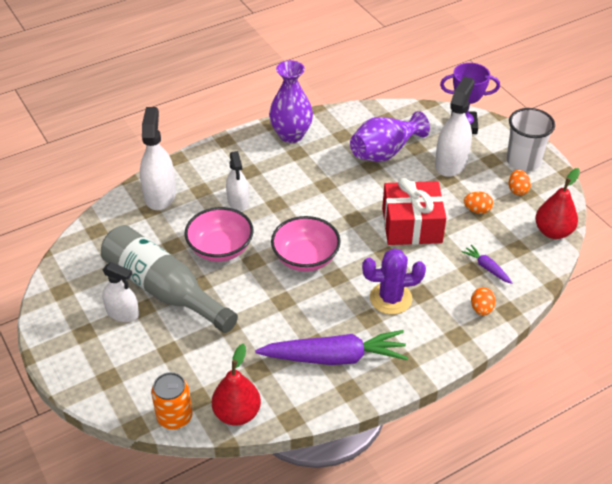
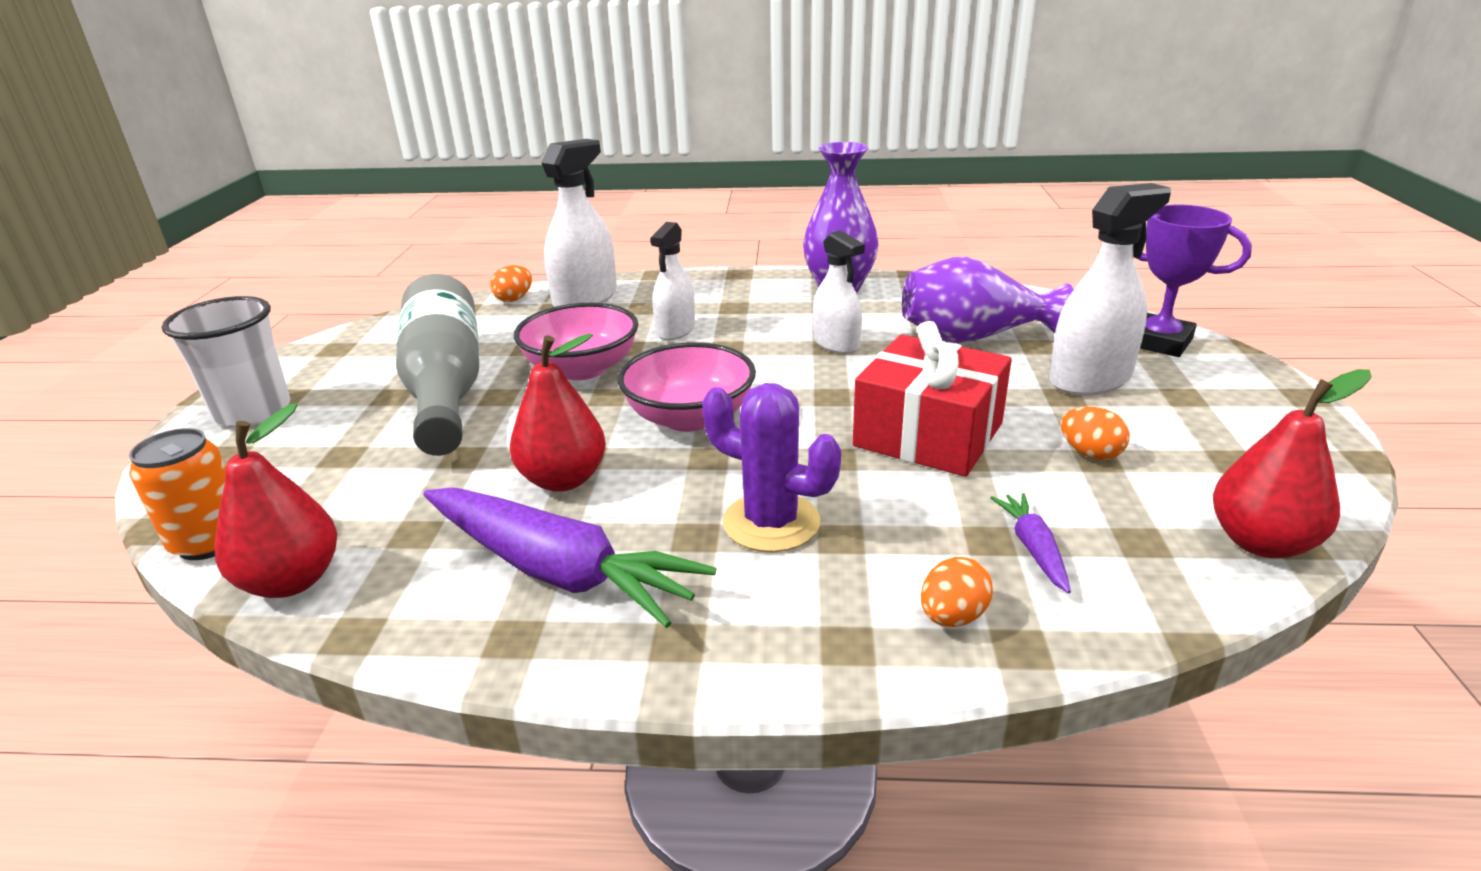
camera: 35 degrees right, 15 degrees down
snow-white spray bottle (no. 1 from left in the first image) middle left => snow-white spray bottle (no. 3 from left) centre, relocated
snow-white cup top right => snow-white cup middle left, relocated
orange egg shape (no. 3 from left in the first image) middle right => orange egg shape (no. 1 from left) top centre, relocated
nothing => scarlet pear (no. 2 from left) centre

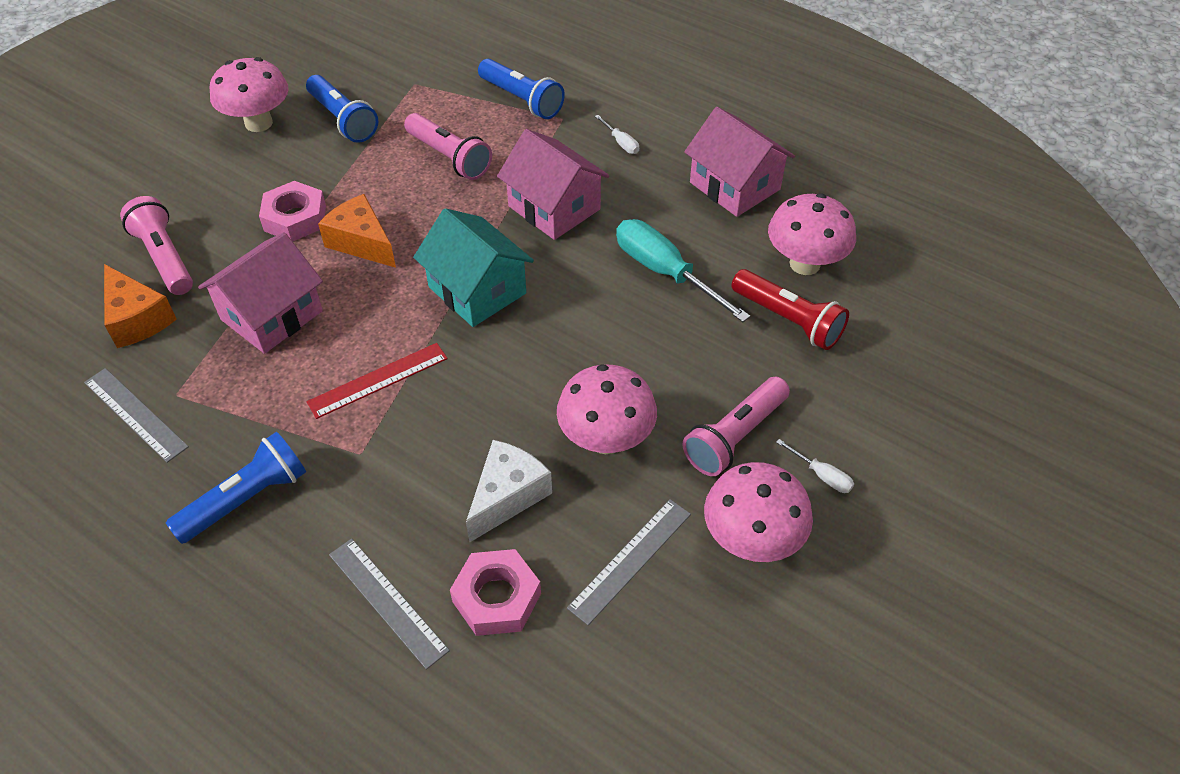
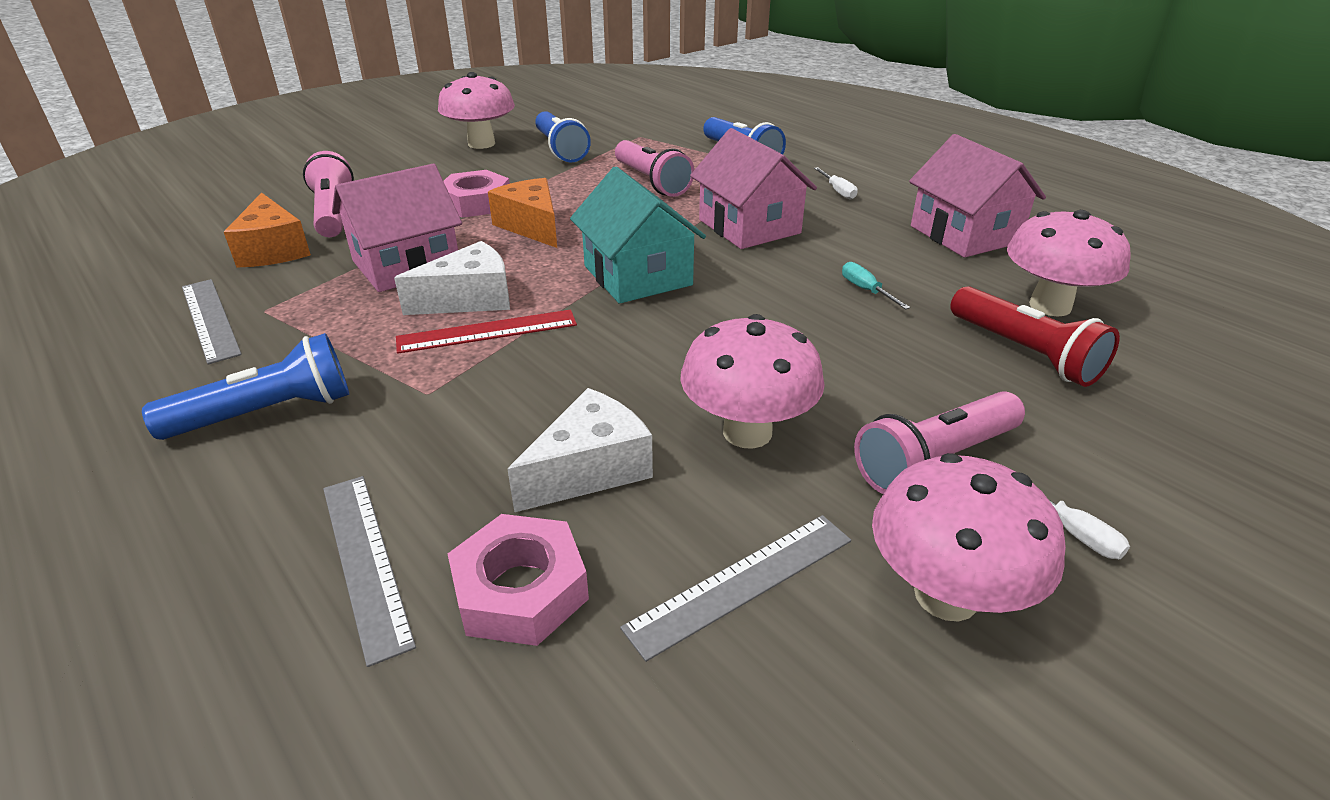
camera: 15 degrees right, 15 degrees down
turquoise screwdriver centre, x0.45
nothing => snow-white cheese wedge (no. 1 from left) centre

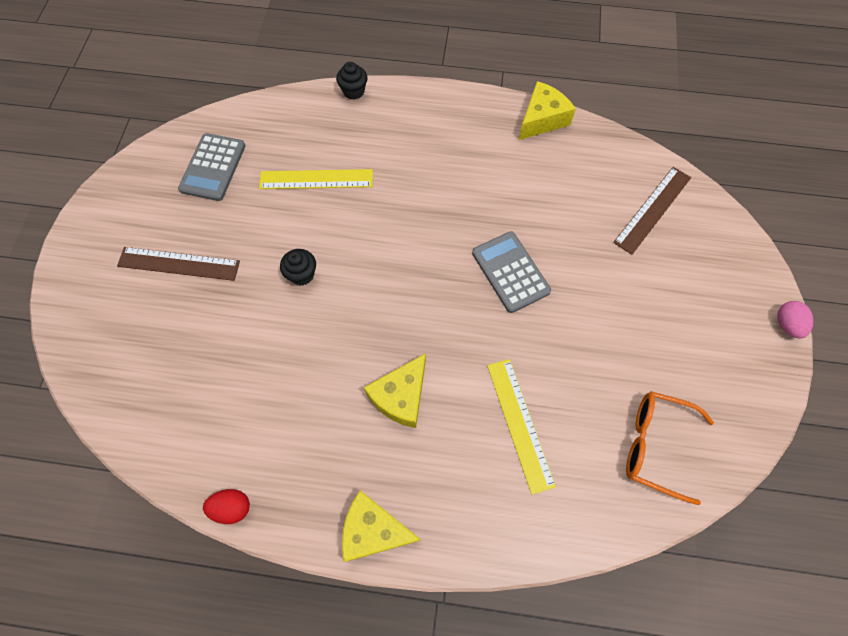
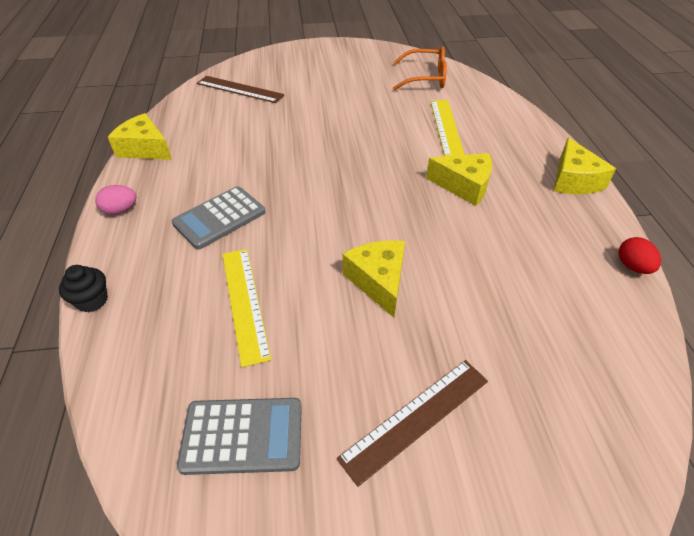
camera: 105 degrees left, 20 degrees down
dark brown ruler (no. 1 from left in the first image) middle left => dark brown ruler (no. 2 from left) bottom centre, 60 degrees clockwise
ebony muffin (no. 1 from left) centre => yellow cheese wedge (no. 2 from left) centre
gray calculator (no. 2 from left in the first image) centre => gray calculator (no. 1 from left) middle left, relocated
yellow ruler (no. 2 from left) bottom centre => yellow ruler (no. 2 from left) top centre, 60 degrees counterclockwise
orange eyeglasses bottom right => orange eyeglasses top centre, 90 degrees counterclockwise
rose-pink egg shape middle right => rose-pink egg shape middle left, relocated

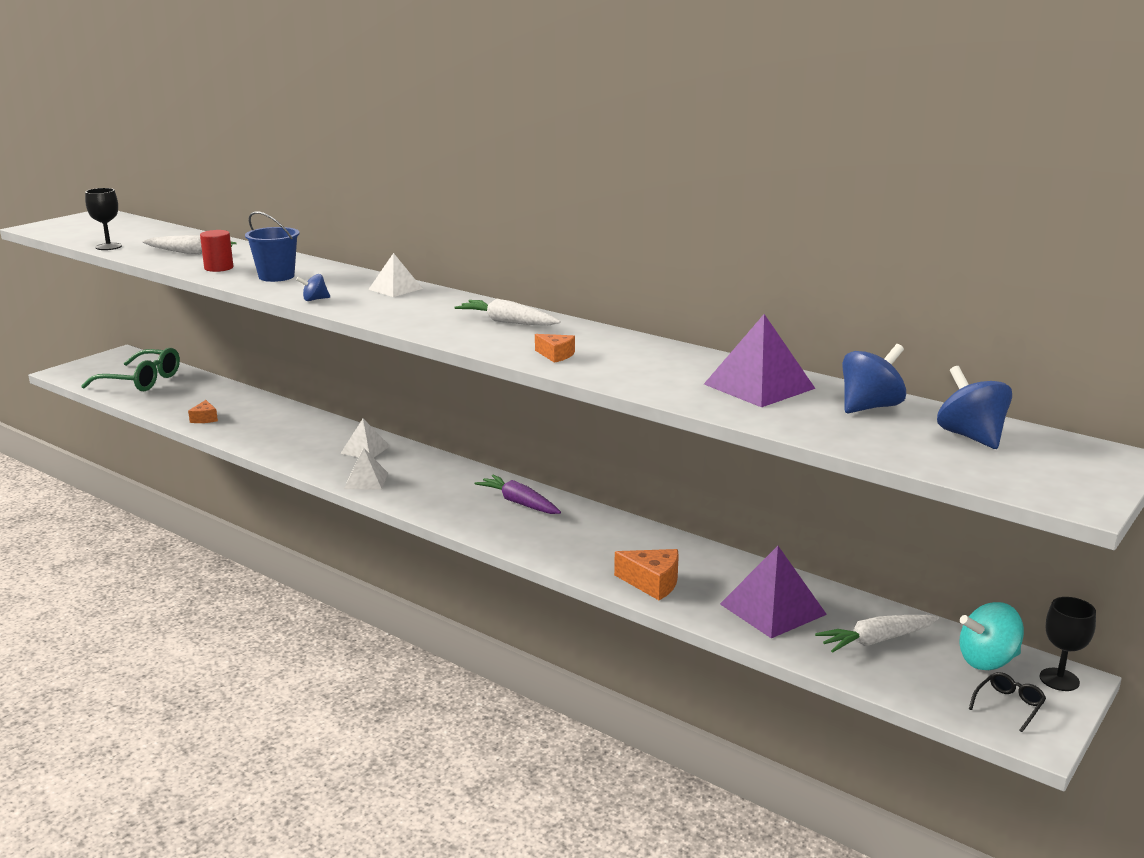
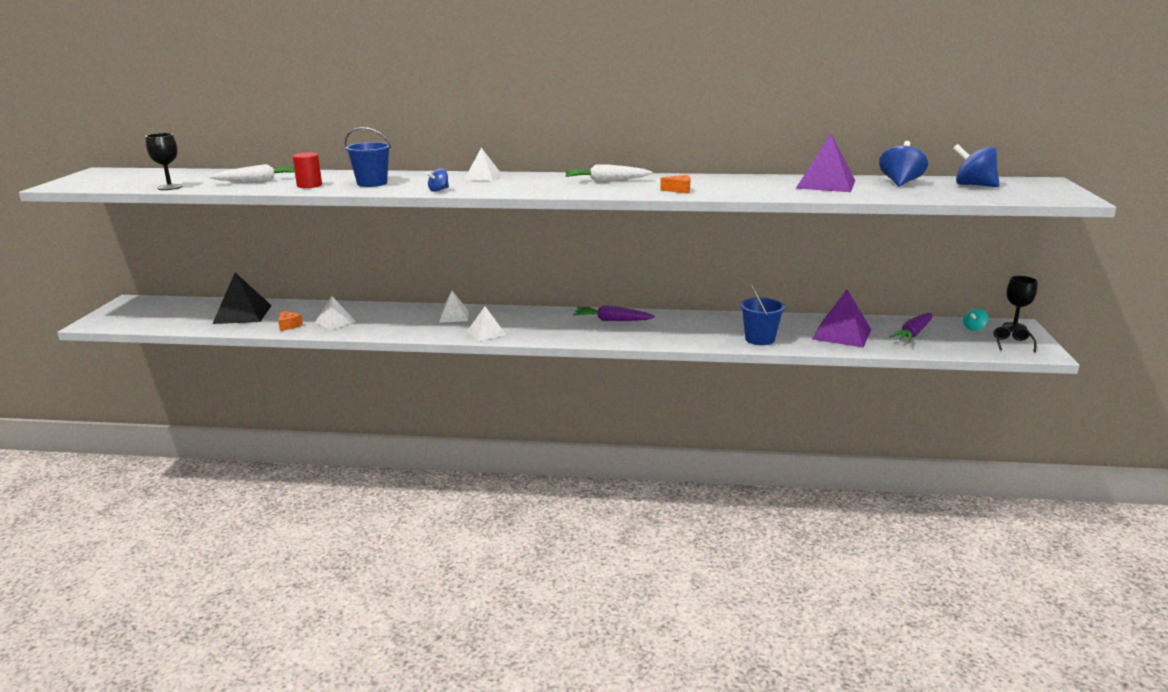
camera: 30 degrees left, 0 degrees up
emerald eyeglasses middle left => nothing
orange cheese wedge (no. 3 from left) bottom centre => blue sand bucket (no. 2 from left) centre
snow-white toy carrot (no. 3 from left) bottom right => royal purple toy carrot (no. 2 from left) middle right
turquoise toy top bottom right => turquoise toy top middle right, x0.54
nothing => ebony pyramid middle left
nothing => snow-white pyramid (no. 1 from left) middle left

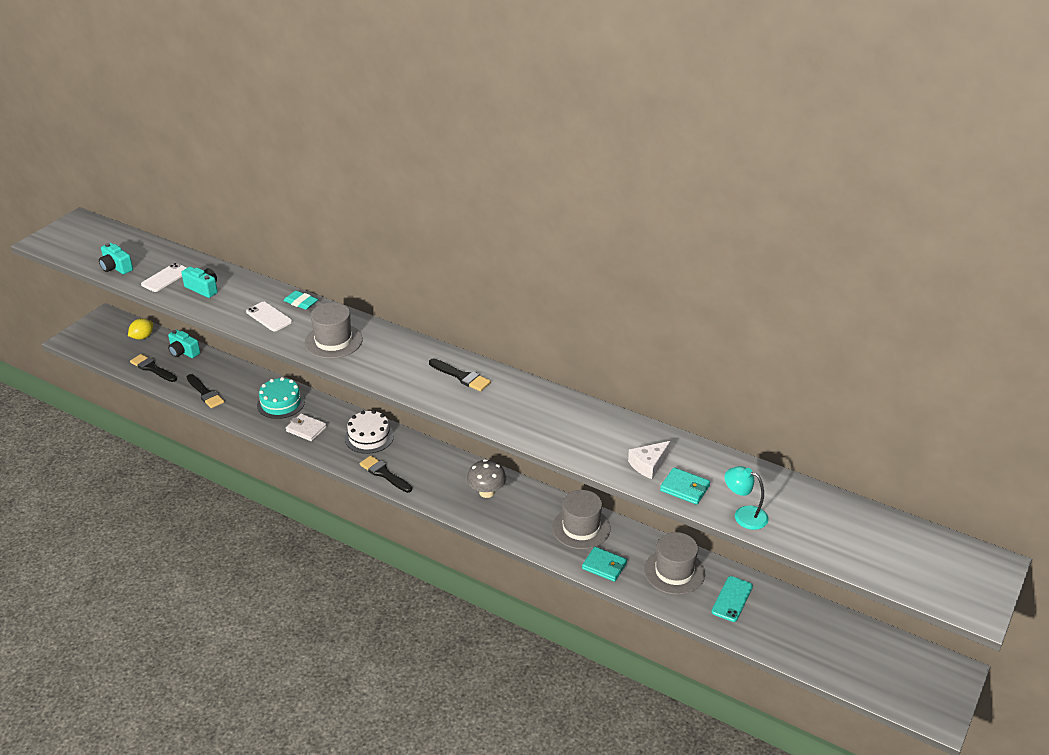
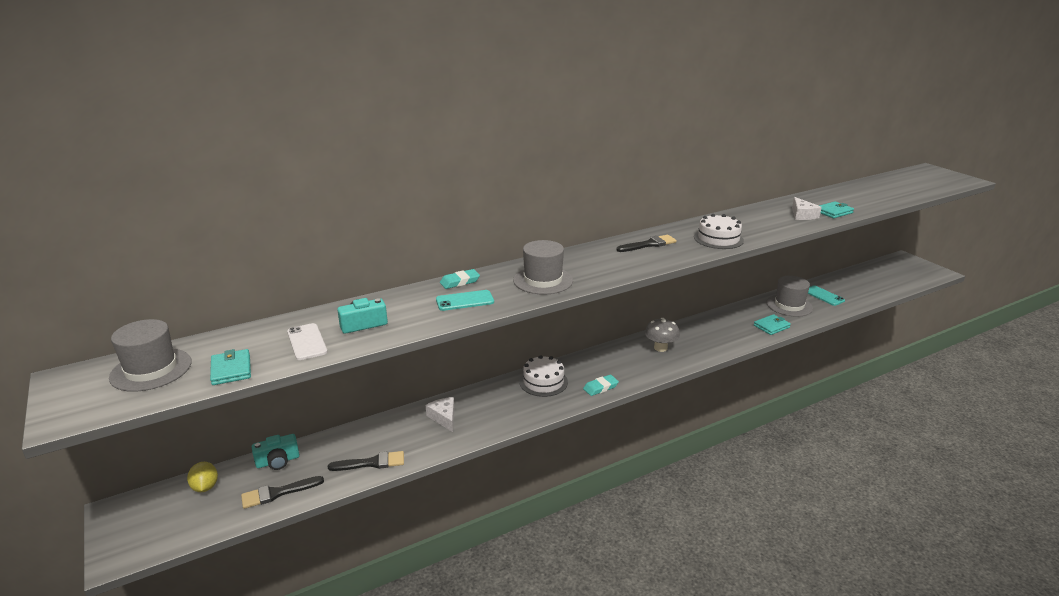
camera: 60 degrees left, 10 degrees down
turquoise compact camera (no. 1 from left) middle left => turquoise billfold (no. 1 from left) middle left
snow-white mobile phone (no. 2 from left) middle left => turquoise mobile phone (no. 1 from left) centre
turquoise layer cake middle left => snow-white cheese wedge (no. 1 from left) bottom centre
snow-white billfold middle left => nothing
ebony paint brush (no. 3 from left) centre => turquoise gum eraser (no. 2 from left) centre
gray tall hat (no. 2 from left in the first image) bottom centre => gray tall hat (no. 1 from left) middle left, relocated
turquoise reading lamp middle right => nothing
nothing => snow-white layer cake (no. 2 from left) middle right

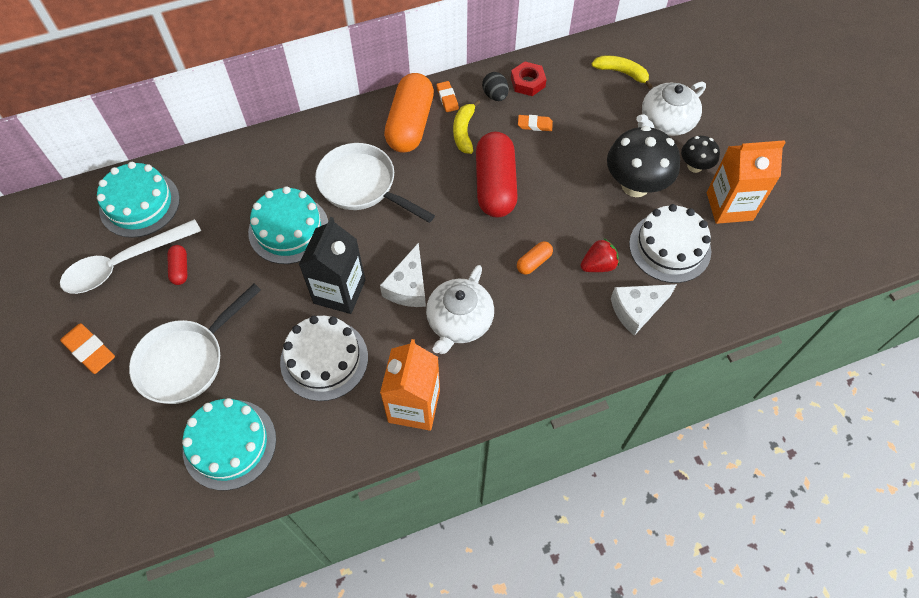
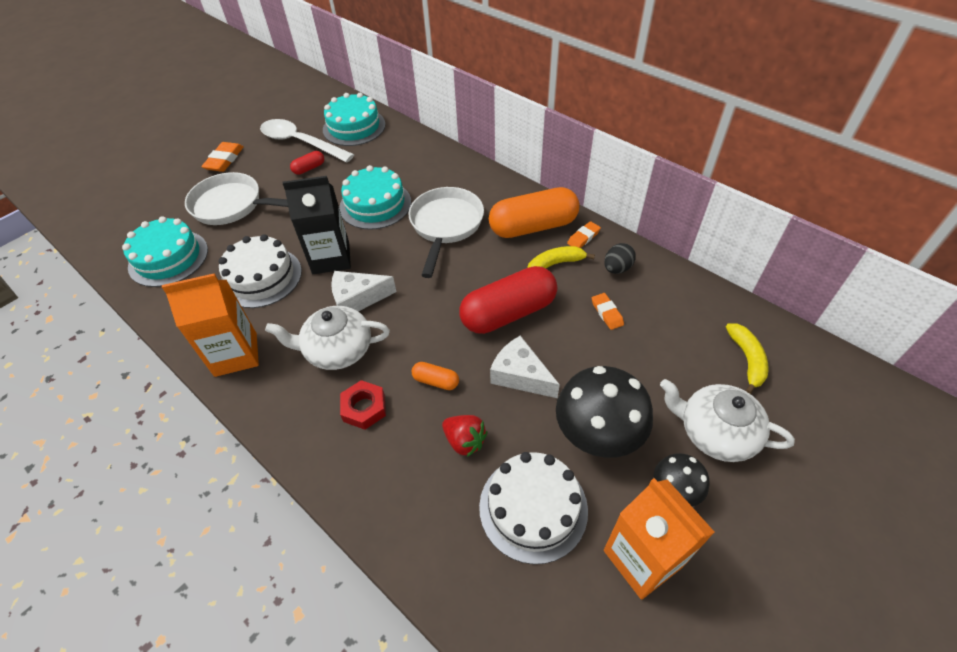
camera: 65 degrees right, 10 degrees down
scarlet hex nut top centre => scarlet hex nut centre, relocated
snow-white cheese wedge (no. 2 from left) middle right => snow-white cheese wedge (no. 2 from left) centre, relocated

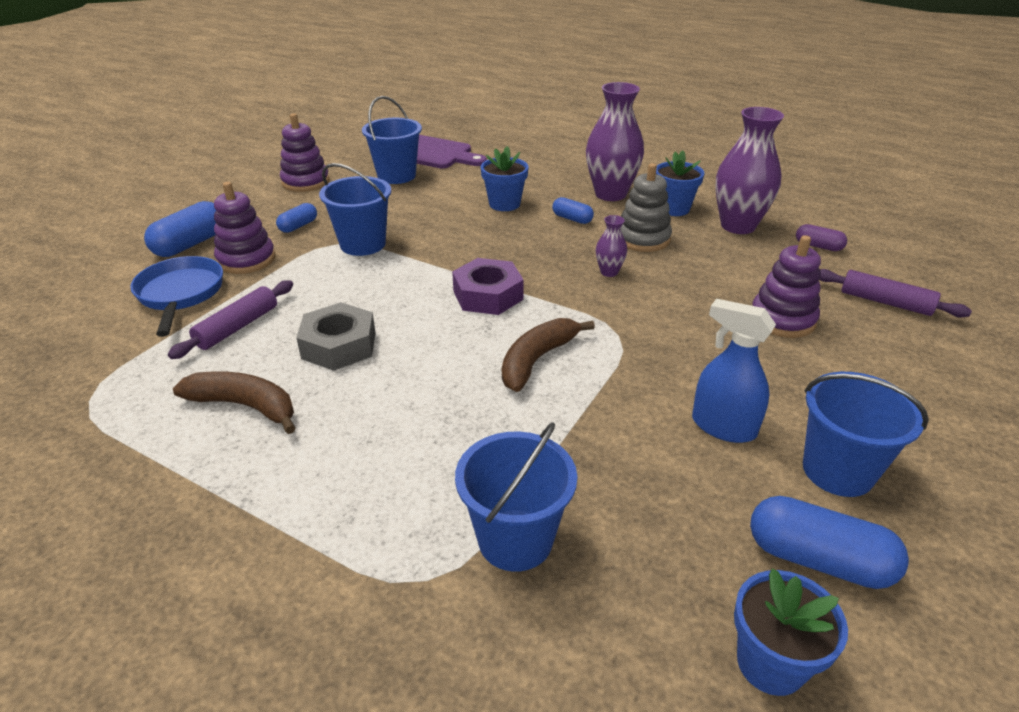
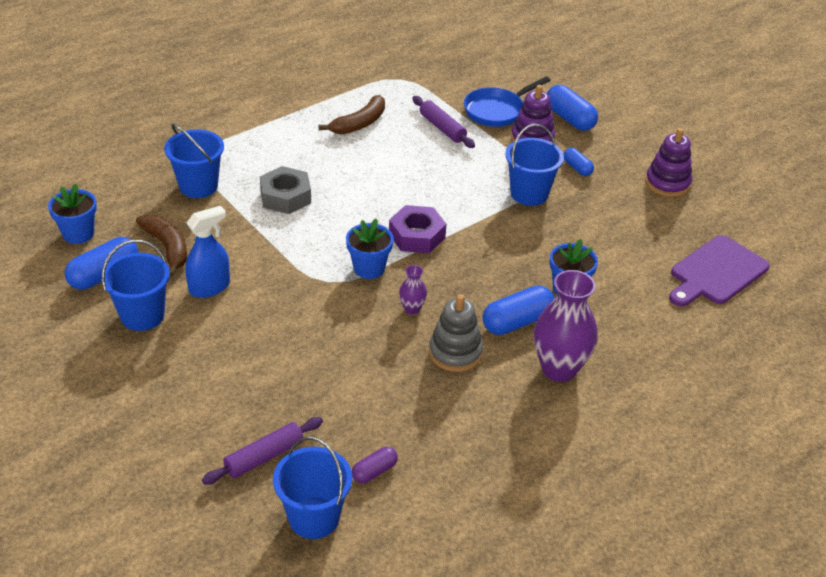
camera: 110 degrees right, 5 degrees up
blue skillet middle left => blue skillet top centre, 135 degrees clockwise
gray hex nut middle left => gray hex nut top centre, relocated
blue sand bucket (no. 2 from left in the first image) top centre => blue sand bucket (no. 3 from left) bottom centre, relocated
dark brown toy banana (no. 2 from left in the first image) centre => dark brown toy banana (no. 1 from left) middle left, relocated
blue pill (no. 3 from left in the first image) top centre => blue pill (no. 2 from left) centre, x1.76
blue plant pot (no. 2 from left) top right => blue plant pot (no. 2 from left) centre, relocated
royal purple flower vase (no. 3 from left) top right => nothing
royal purple stacking toy (no. 3 from left) middle right => nothing

